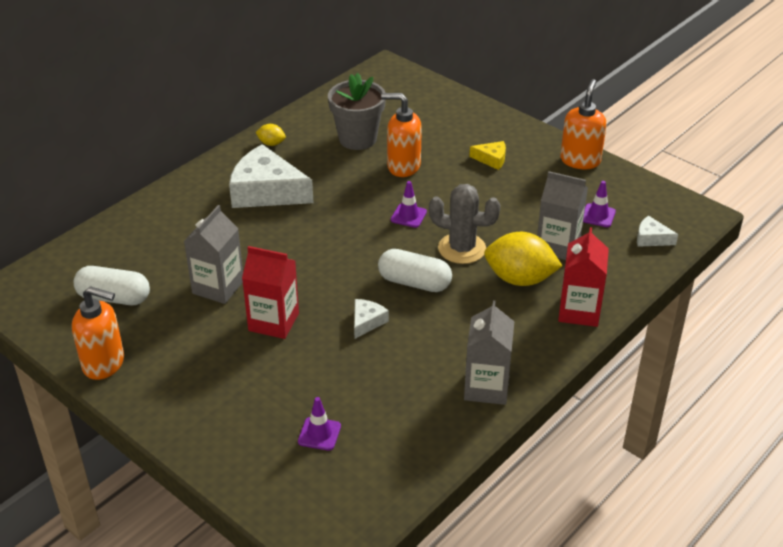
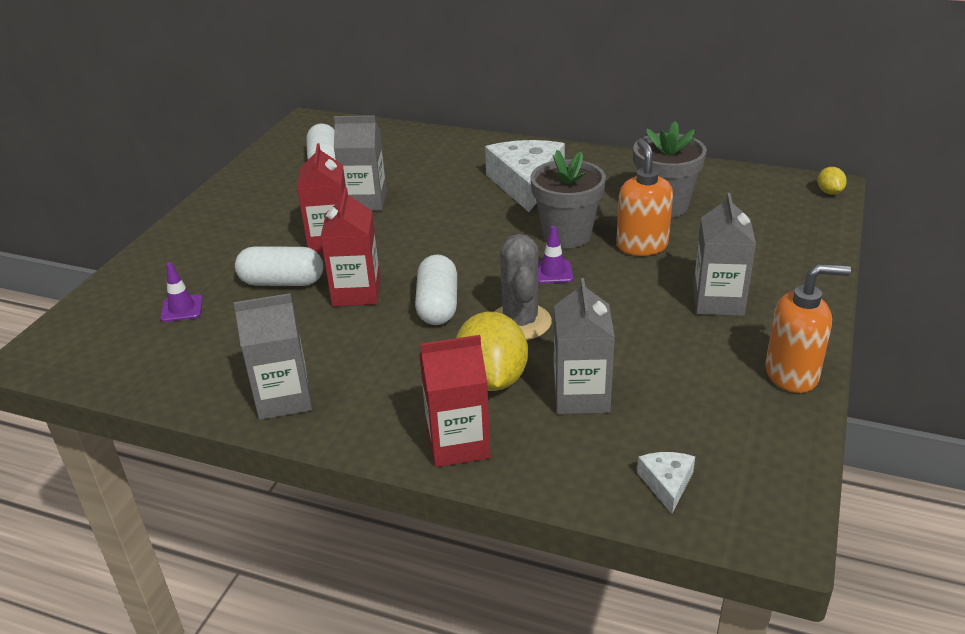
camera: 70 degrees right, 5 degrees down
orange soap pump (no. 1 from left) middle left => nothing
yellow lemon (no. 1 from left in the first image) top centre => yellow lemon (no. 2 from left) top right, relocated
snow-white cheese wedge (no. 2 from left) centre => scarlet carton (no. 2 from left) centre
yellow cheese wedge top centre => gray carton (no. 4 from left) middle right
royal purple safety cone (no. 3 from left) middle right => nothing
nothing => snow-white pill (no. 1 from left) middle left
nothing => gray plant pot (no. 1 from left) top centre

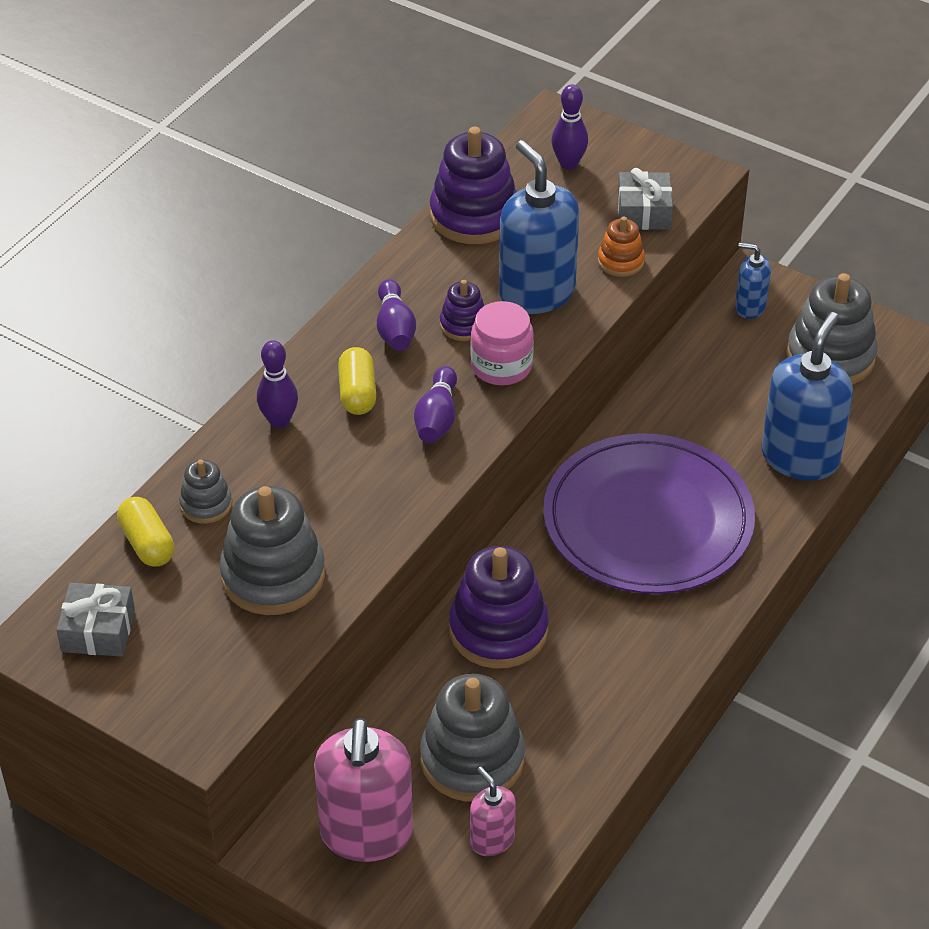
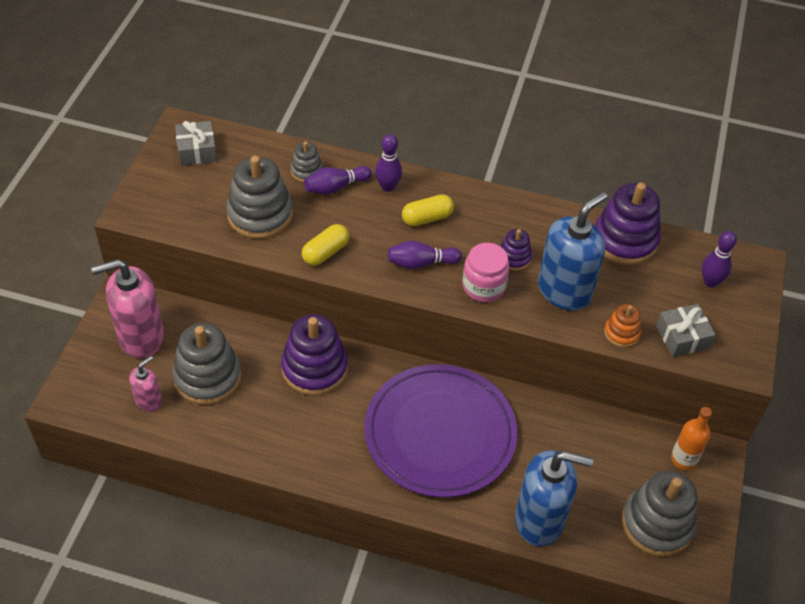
camera: 70 degrees right, 5 degrees up
yellow pill (no. 1 from left) middle left => yellow pill (no. 1 from left) centre, relocated
royal purple bowling pin (no. 2 from left in the first image) centre => royal purple bowling pin (no. 1 from left) top centre, relocated
blue soap pump (no. 2 from left) top right => orange drink bottle bottom right

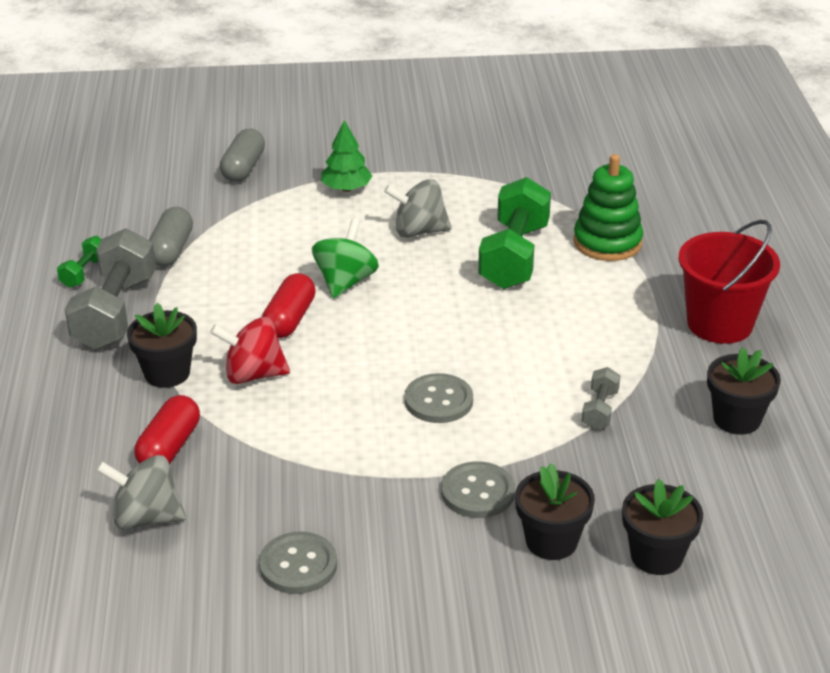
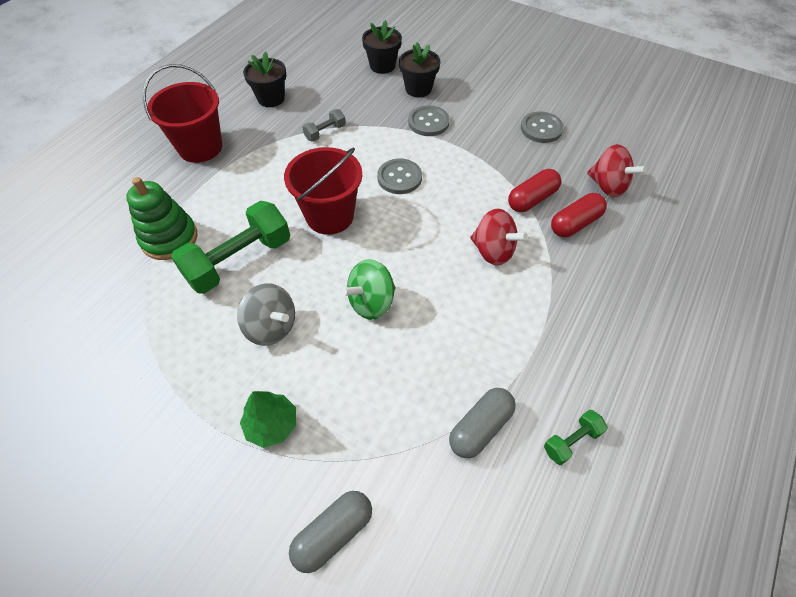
camera: 145 degrees left, 20 degrees up
gray hand weight (no. 1 from left) middle left => nothing
gray toy top (no. 1 from left) bottom left => scarlet toy top (no. 2 from left) top right
ebony plant pot (no. 1 from left) middle left => nothing
scarlet pill (no. 2 from left in the first image) centre => scarlet pill (no. 1 from left) top right, relocated
nothing => scarlet sand bucket (no. 2 from left) top centre

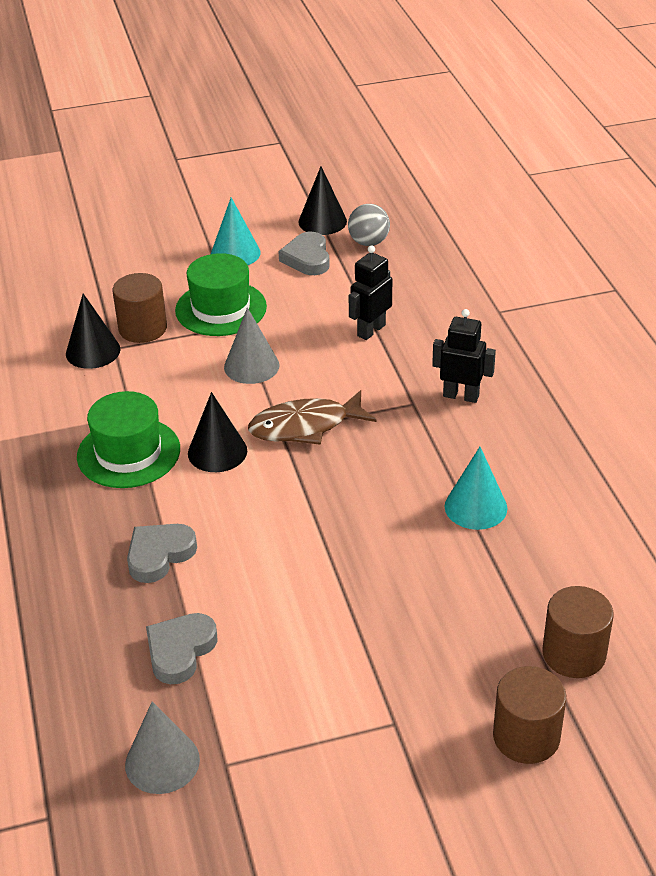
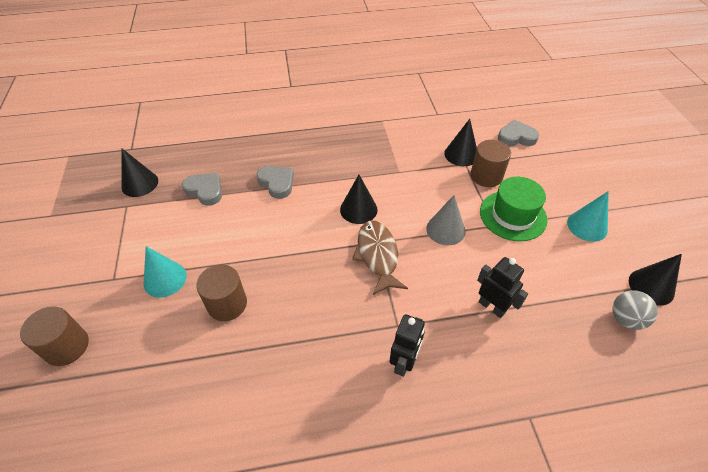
camera: 95 degrees right, 10 degrees up
emerald tall hat (no. 1 from left) middle left => nothing
gray cone (no. 1 from left) bottom left => ebony cone (no. 1 from left) middle left
gray heart shape (no. 3 from left) top centre => gray heart shape (no. 3 from left) top right, relocated
turquoise cone (no. 2 from left in the first image) middle right => turquoise cone (no. 1 from left) middle left, relocated
dark brown solid cylinder (no. 3 from left in the first image) bottom right => dark brown solid cylinder (no. 2 from left) middle left, relocated

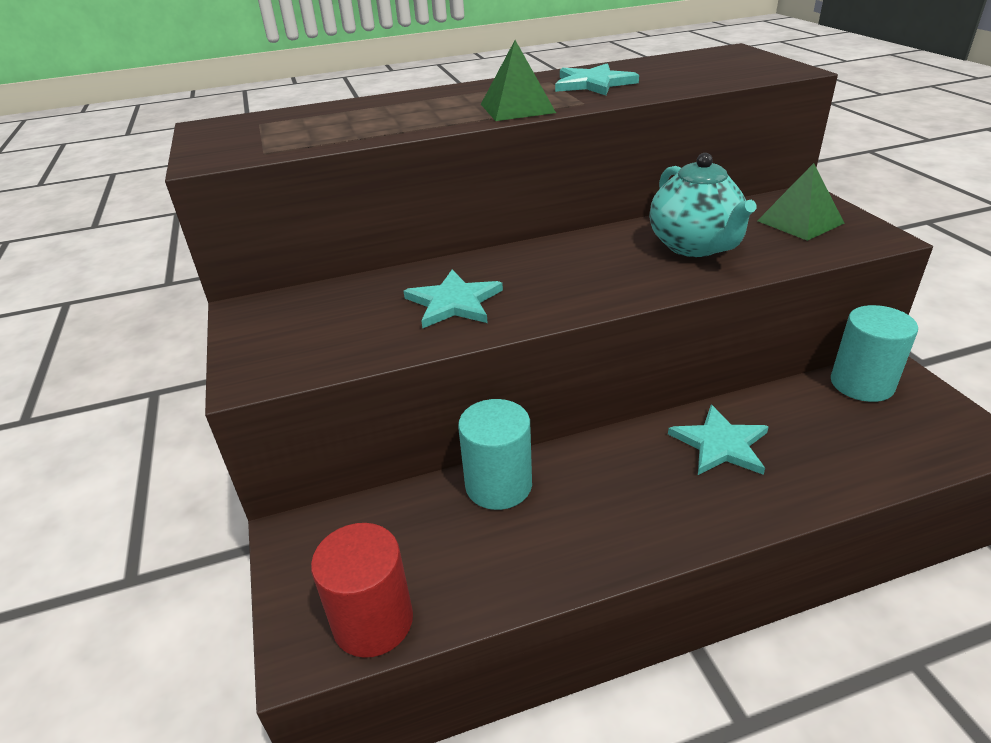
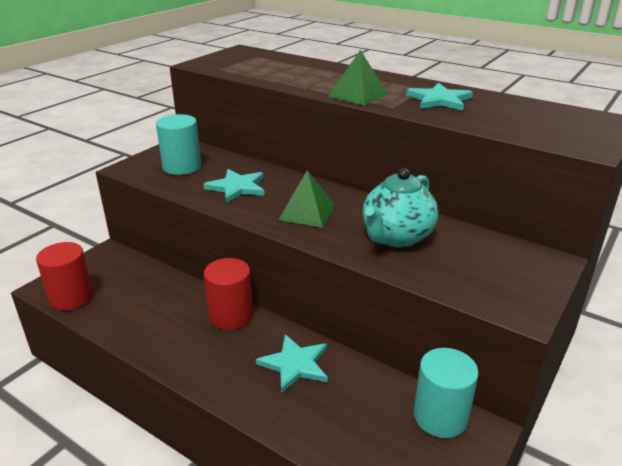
camera: 50 degrees right, 5 degrees down
turquoise solid cylinder (no. 1 from left) centre => turquoise solid cylinder (no. 1 from left) top left, relocated
emerald pyramid (no. 2 from left in the first image) top right => emerald pyramid (no. 1 from left) centre, relocated
nothing => scarlet solid cylinder (no. 2 from left) centre

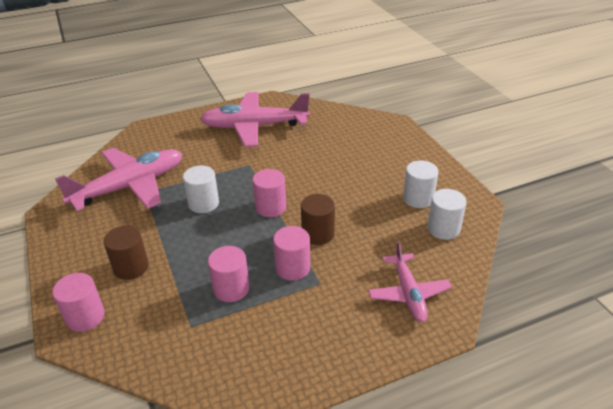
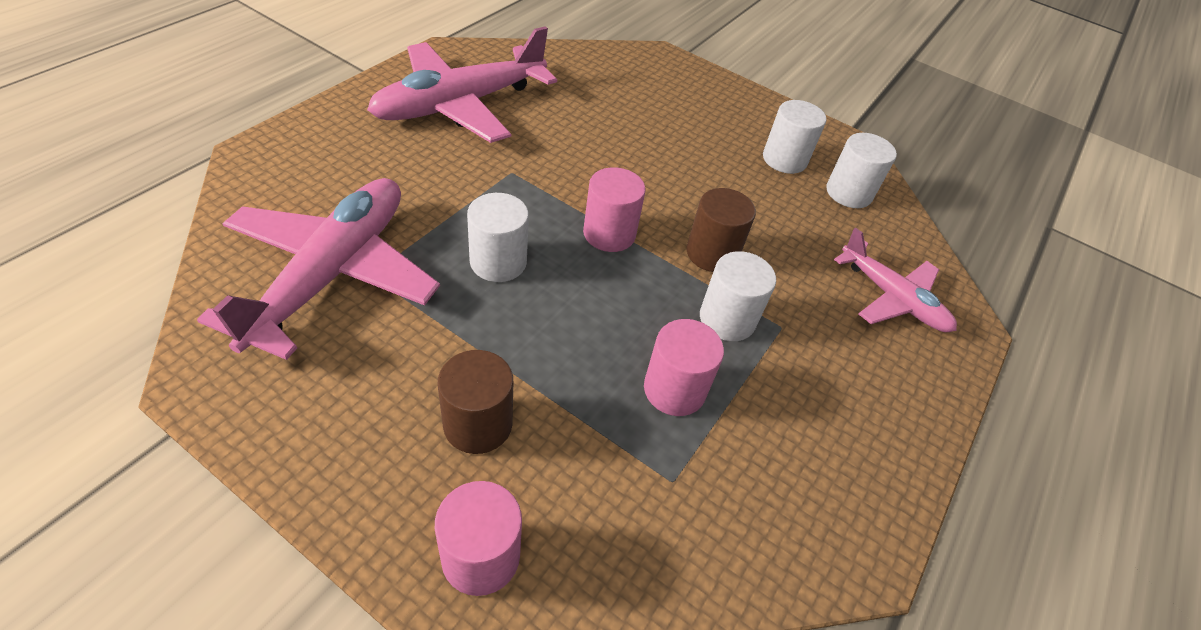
camera: 40 degrees left, 10 degrees up
rose-pink solid cylinder (no. 4 from left) centre => snow-white solid cylinder (no. 2 from left) centre

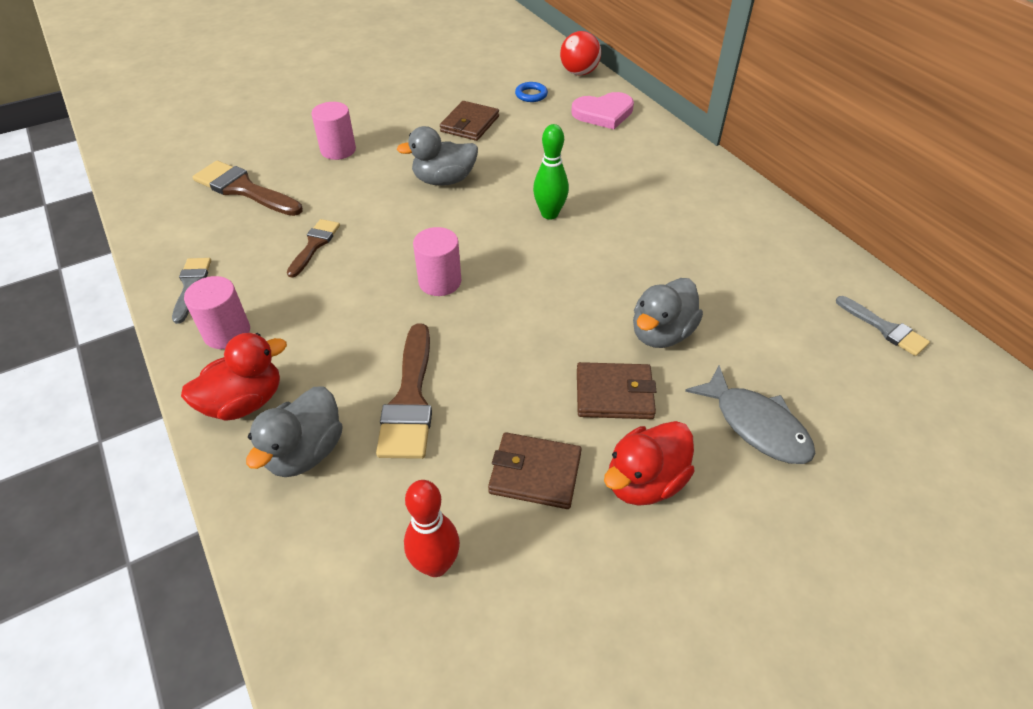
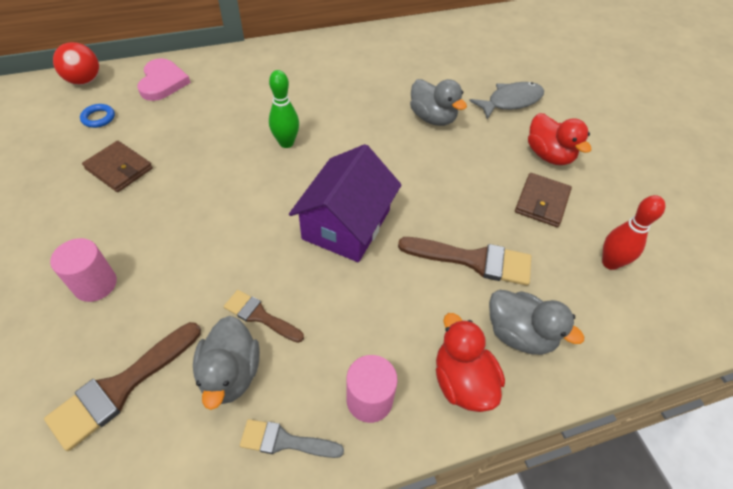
camera: 80 degrees left, 5 degrees up
gray rubber duck (no. 2 from left in the first image) top centre => gray rubber duck (no. 1 from left) bottom left, relocated
rose-pink solid cylinder (no. 3 from left) centre => royal purple house centre
dark brown billfold (no. 3 from left) centre => nothing
gray paint brush (no. 2 from left) middle right => nothing

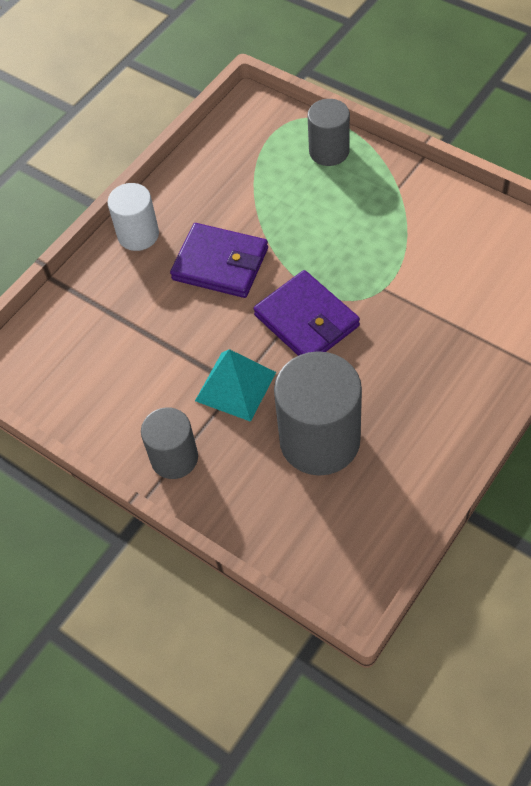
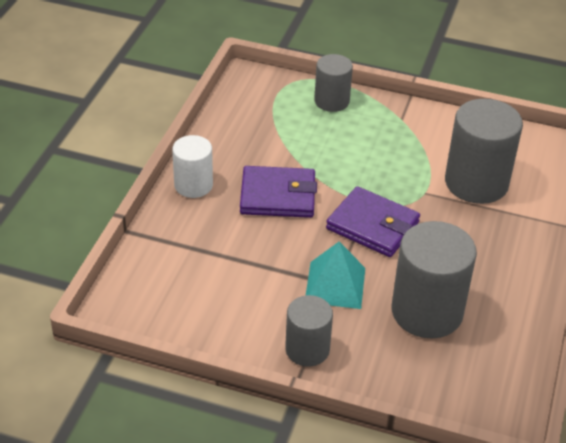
camera: 25 degrees left, 15 degrees down
nothing => gray solid cylinder (no. 4 from left) middle right

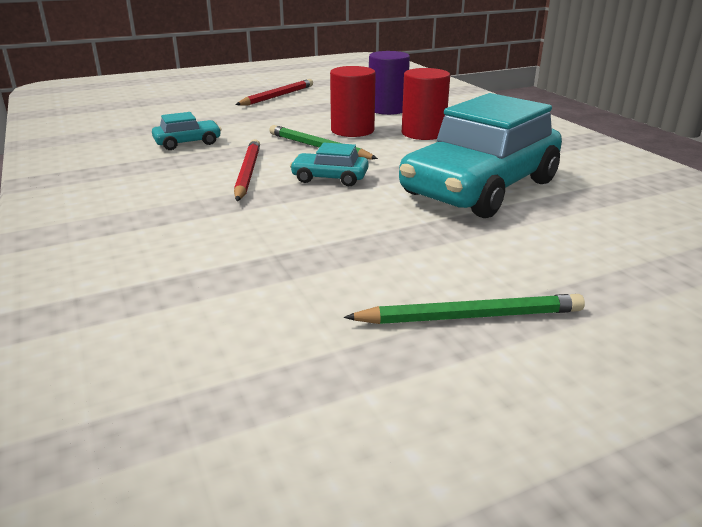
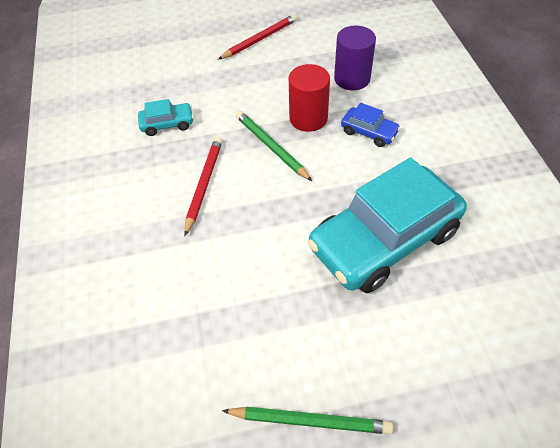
camera: 15 degrees right, 25 degrees up
turquoise toy car (no. 2 from left) top centre => nothing
scarlet solid cylinder (no. 2 from left) top centre => blue toy car top centre

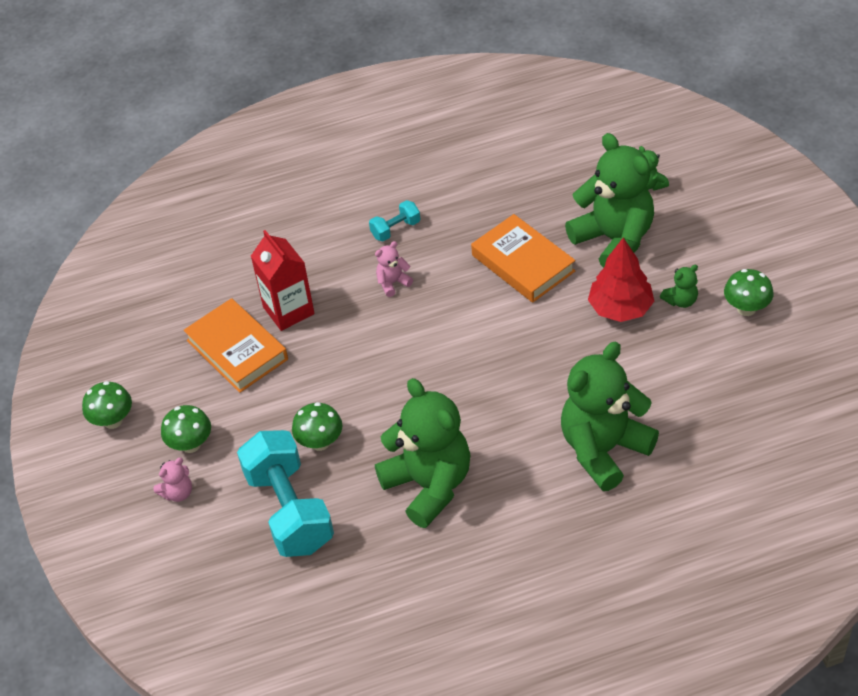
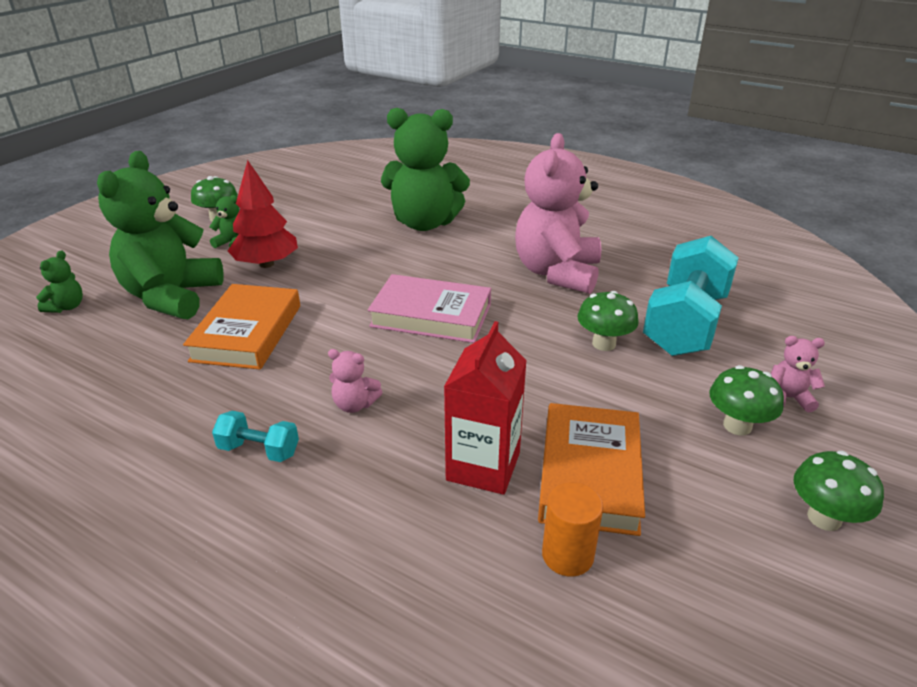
camera: 135 degrees left, 15 degrees down
emerald teddy bear (no. 1 from left) centre => rose-pink teddy bear (no. 2 from left) top centre
nothing => rose-pink book centre
nothing => orange solid cylinder bottom centre

